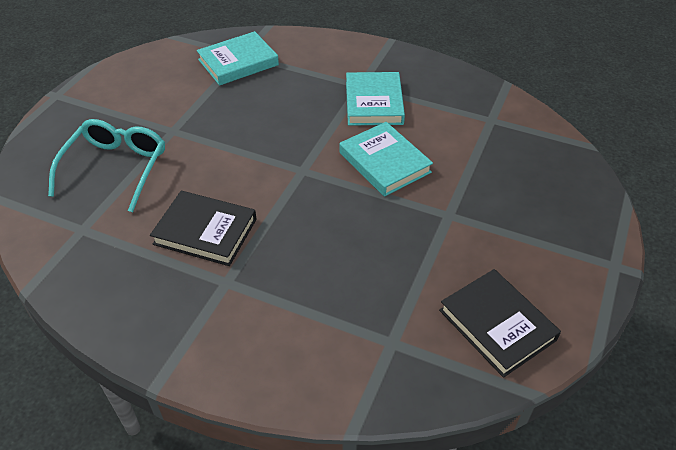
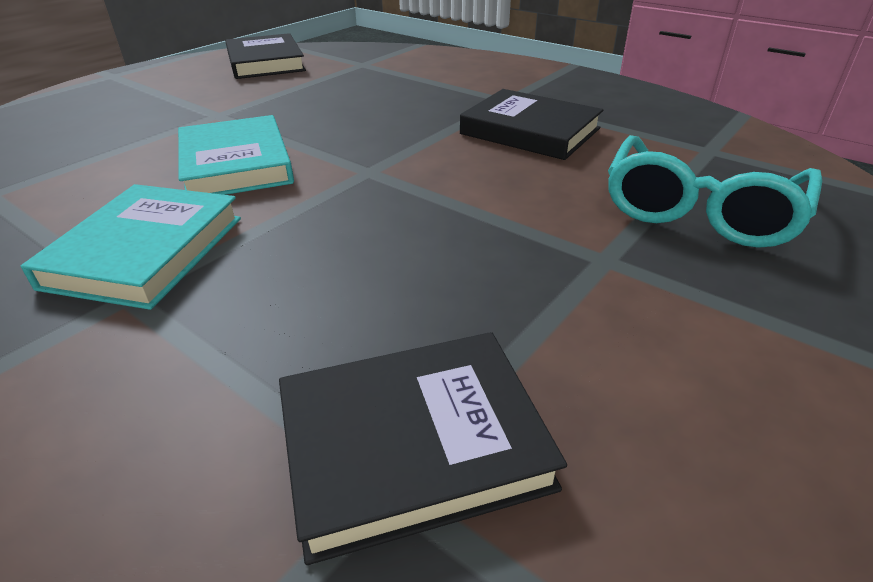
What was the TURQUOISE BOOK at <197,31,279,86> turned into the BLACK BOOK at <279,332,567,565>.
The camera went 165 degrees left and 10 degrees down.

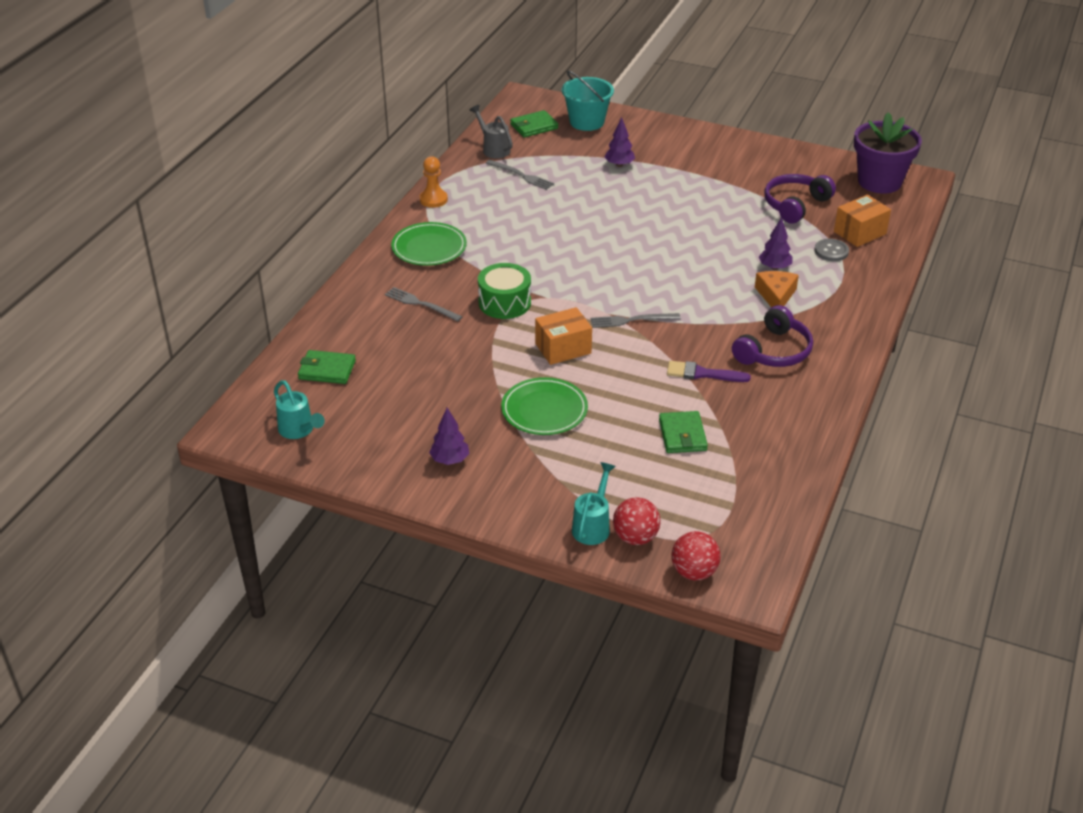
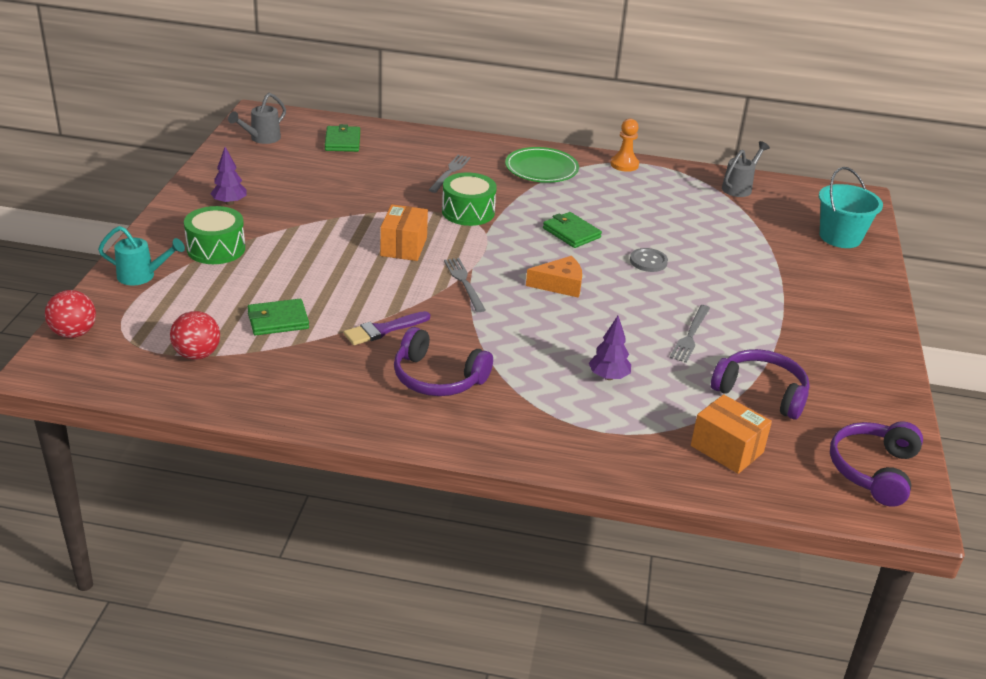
The second view lost the GREEN PLATE at <501,377,588,435>.
The second view lost the PURPLE TREE at <605,117,635,167>.
The second view gained the GREEN DRUM at <184,206,245,264>.
The GREY FORK ended up elsewhere, having gone from <486,160,554,190> to <670,305,710,363>.
The GREEN WALLET ended up elsewhere, having gone from <510,110,558,137> to <543,212,602,248>.
The RED BALL ended up elsewhere, having gone from <613,497,661,545> to <170,311,220,360>.
The ORANGE CHEESE ended up elsewhere, having gone from <755,271,799,308> to <526,256,582,298>.
The GREY BUTTON ended up elsewhere, having gone from <814,239,849,261> to <630,248,668,272>.
Where the PURPLE FLOWER POT stood at <854,112,922,194>, the PURPLE HEADPHONES came to stand at <830,422,923,507>.
What was the TURQUOISE WATERING CAN at <274,380,325,439> turned into the GREY WATERING CAN at <228,93,286,144>.
The ORANGE BOX at <535,307,592,365> ended up facing another way, 45 degrees clockwise from before.
The PURPLE BRUSH at <667,361,751,382> ended up facing another way, 120 degrees counterclockwise from before.
The camera went 75 degrees right and 5 degrees down.

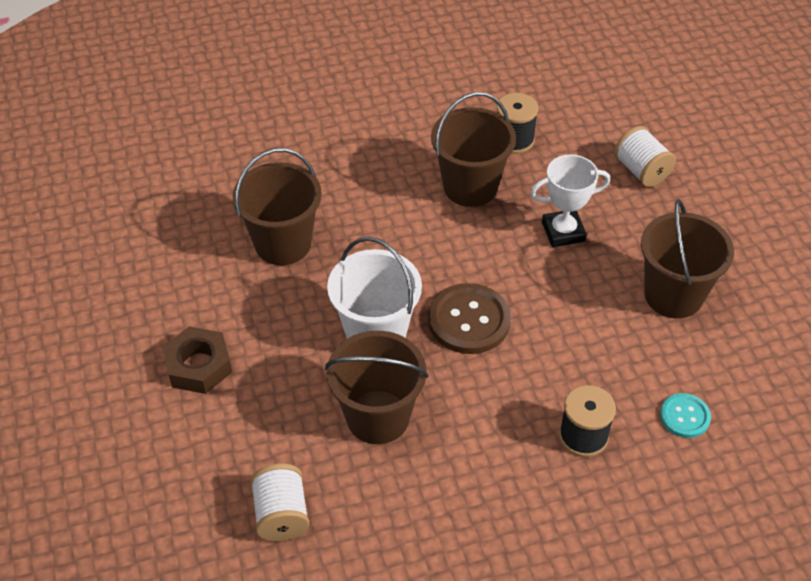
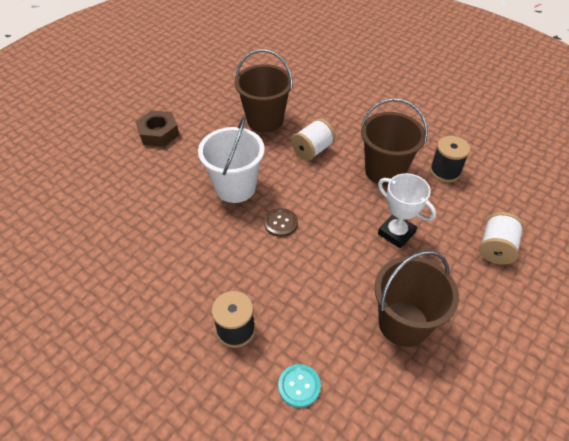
The second view lost the BROWN BUCKET at <325,331,428,444>.
The WHITE SPOOL ended up elsewhere, having gone from <250,464,309,541> to <291,118,336,161>.
The size of the BROWN BUTTON at <428,283,511,354> changed by a factor of 0.57.
The camera went 55 degrees right and 0 degrees up.

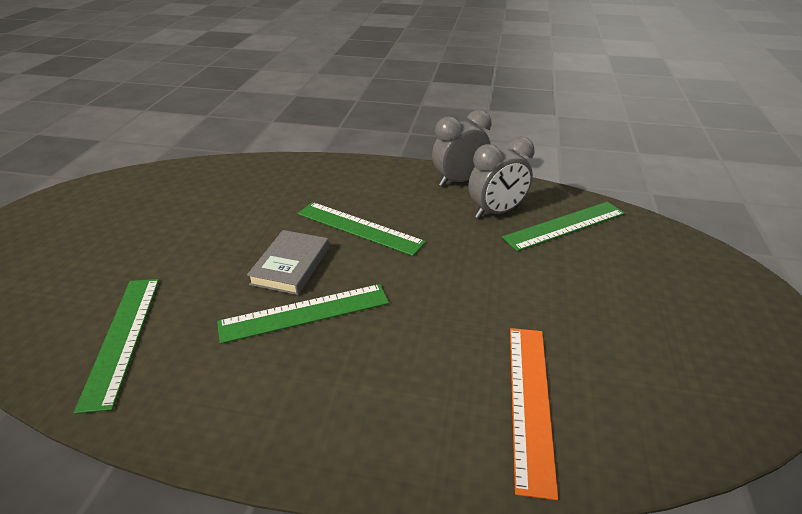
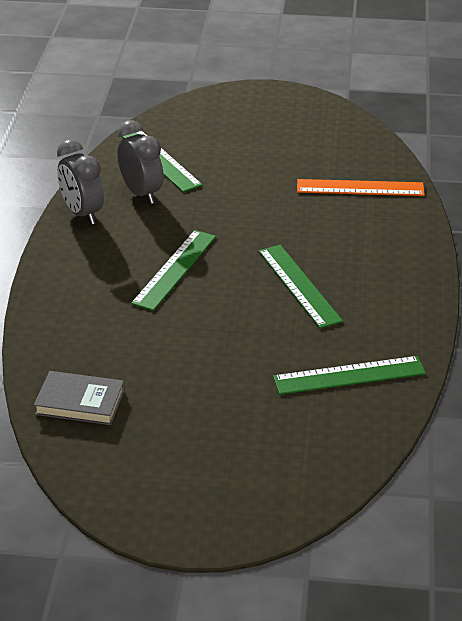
The GREY BOOK ended up elsewhere, having gone from <247,230,329,295> to <34,371,125,425>.
The camera went 95 degrees left and 0 degrees up.

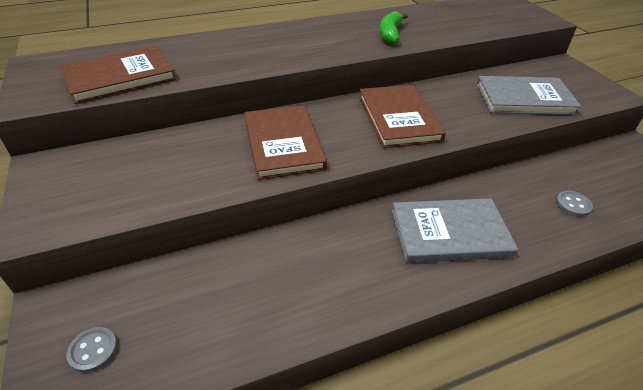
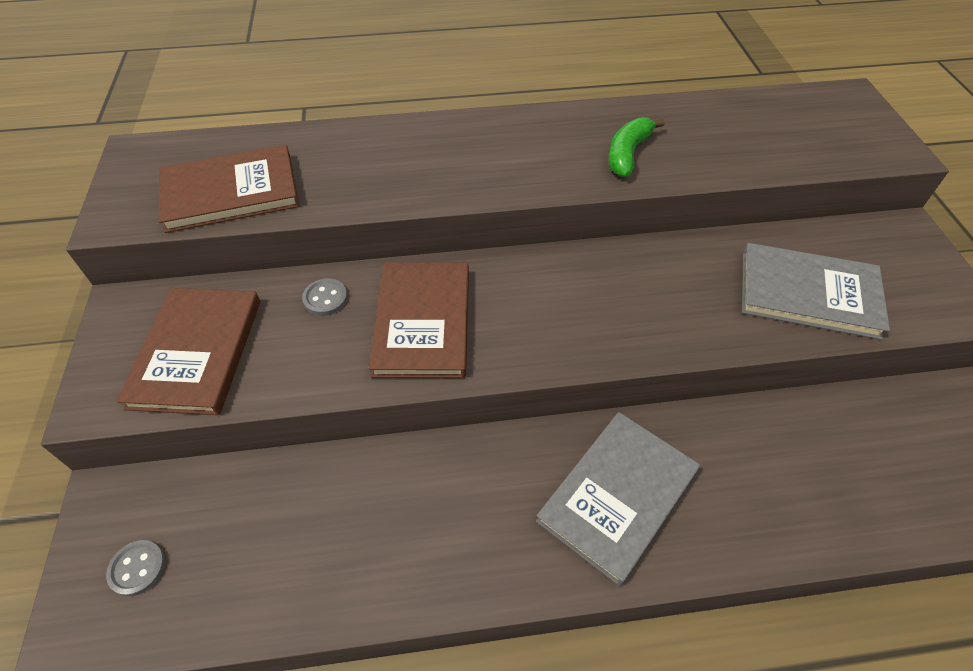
The BROWN BOOK ended up elsewhere, having gone from <359,85,446,148> to <116,288,260,415>.
The GREY BUTTON ended up elsewhere, having gone from <556,191,593,217> to <302,279,348,316>.
The GREY BOOK at <392,198,518,263> ended up facing another way, 60 degrees counterclockwise from before.
The camera went 15 degrees right and 10 degrees up.

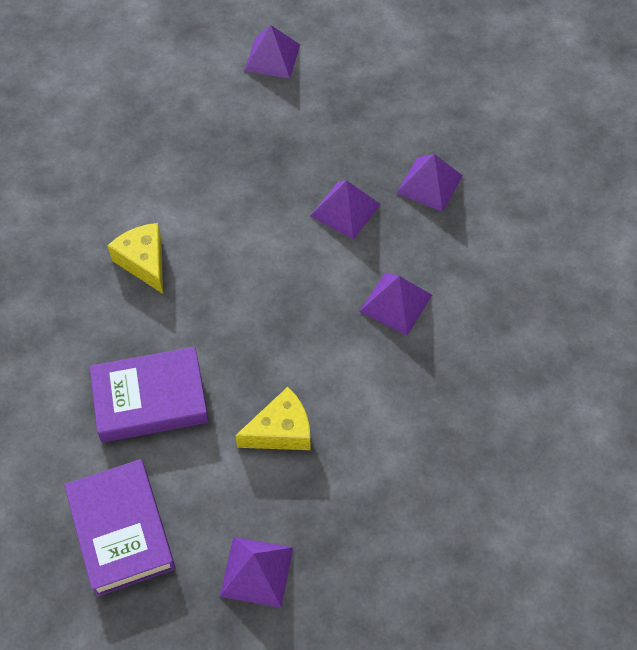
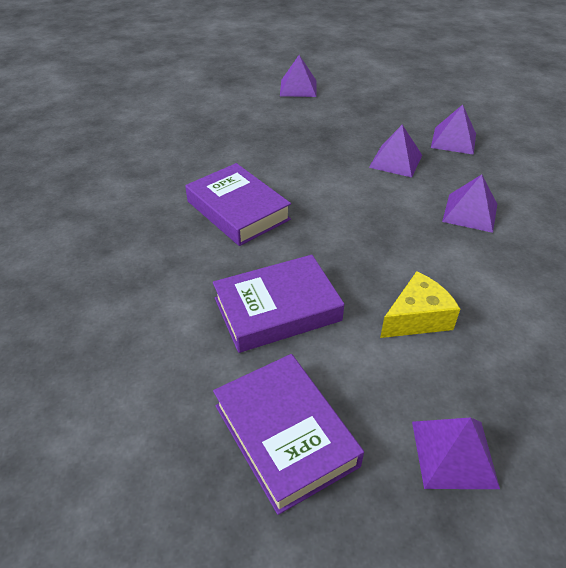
Where the YELLOW CHEESE stood at <107,223,163,294>, the PURPLE BOOK came to stand at <185,163,291,246>.
The camera went 10 degrees left and 15 degrees down.

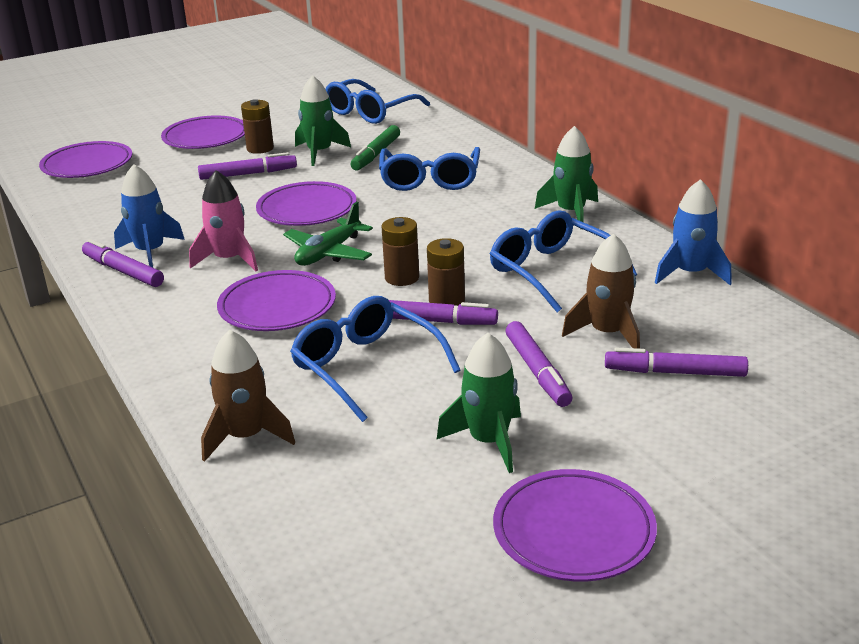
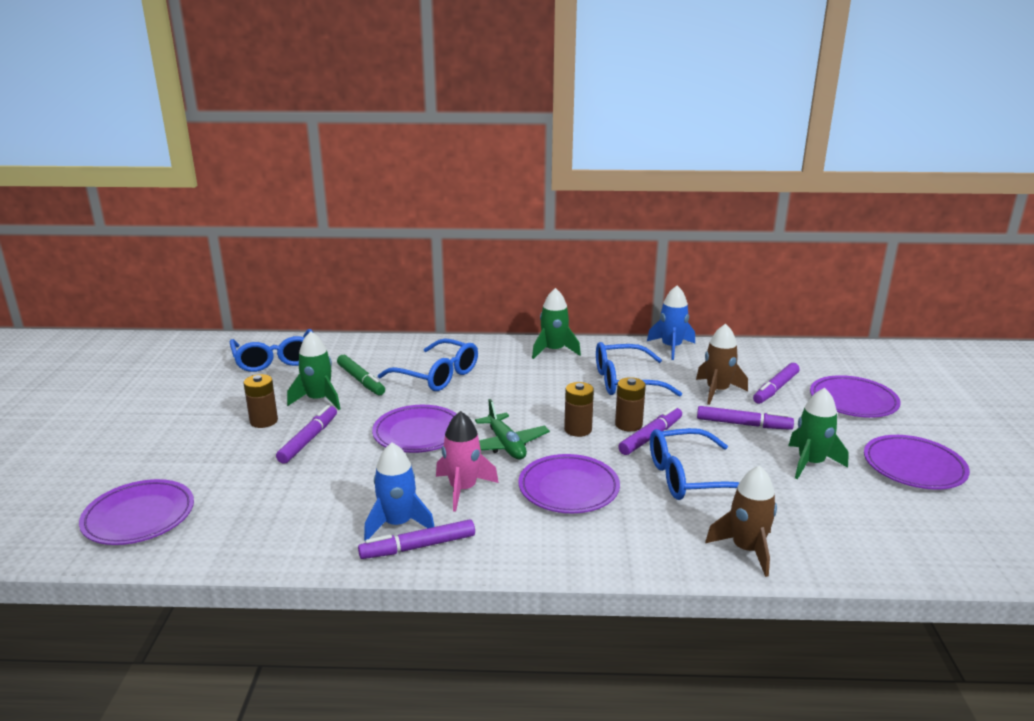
The PURPLE PLATE ended up elsewhere, having gone from <161,115,245,149> to <810,375,901,418>.
The camera went 60 degrees left and 5 degrees down.

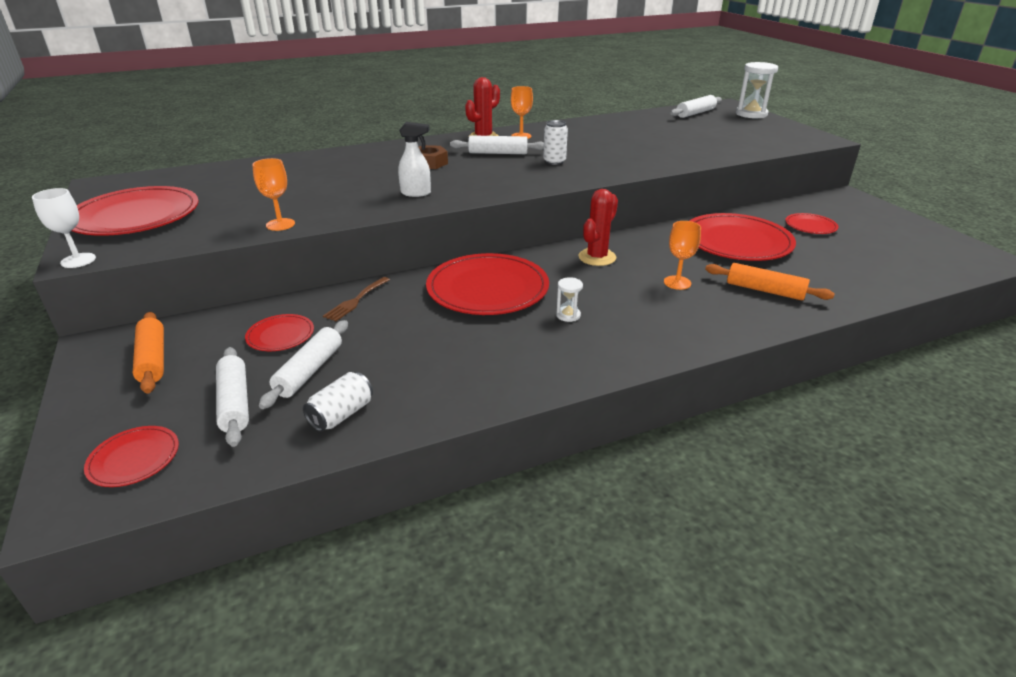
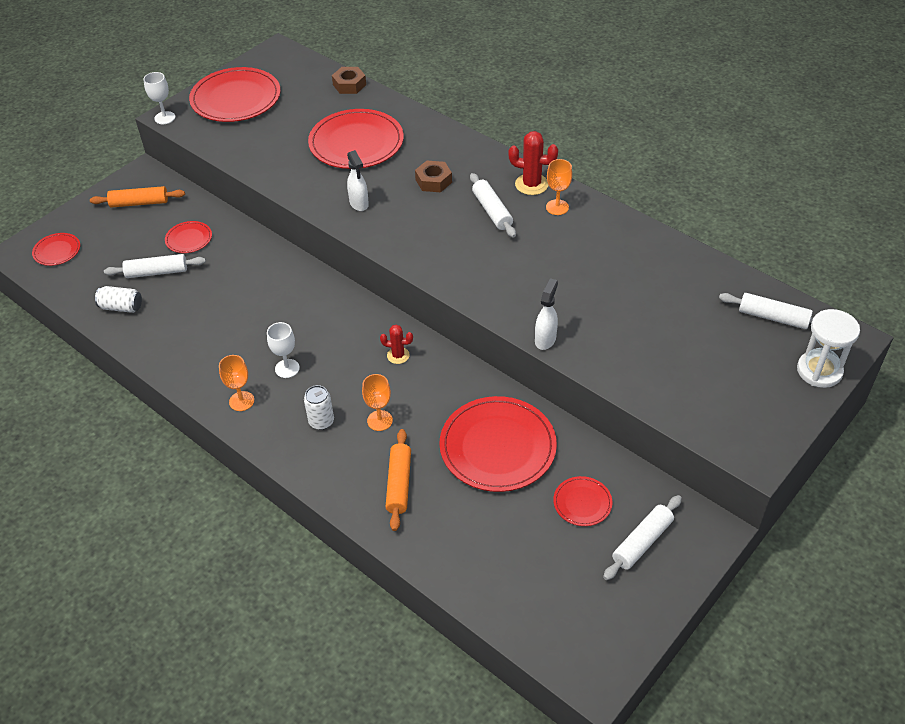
The second view lost the BROWN FORK at <323,277,390,321>.
The second view gained the BROWN NUT at <332,67,366,94>.
The second view gained the WHITE SPRAY BOTTLE at <535,278,558,350>.
The WHITE ROLLING PIN ended up elsewhere, having gone from <216,347,249,447> to <603,495,682,580>.
The ORANGE GOBLET ended up elsewhere, having gone from <252,158,295,231> to <219,355,254,411>.
The RED PLATE ended up elsewhere, having gone from <426,253,549,315> to <308,109,404,169>.
The WHITE CAN ended up elsewhere, having gone from <543,120,568,165> to <304,385,334,430>.
Where the WHITE HOURGLASS stood at <556,277,583,322>, the WHITE GOBLET came to stand at <267,322,300,378>.
The ORANGE ROLLING PIN at <133,312,164,394> ended up facing another way, 45 degrees clockwise from before.
The size of the RED CACTUS at <578,189,618,266> changed by a factor of 0.62.
The camera went 65 degrees right and 15 degrees up.

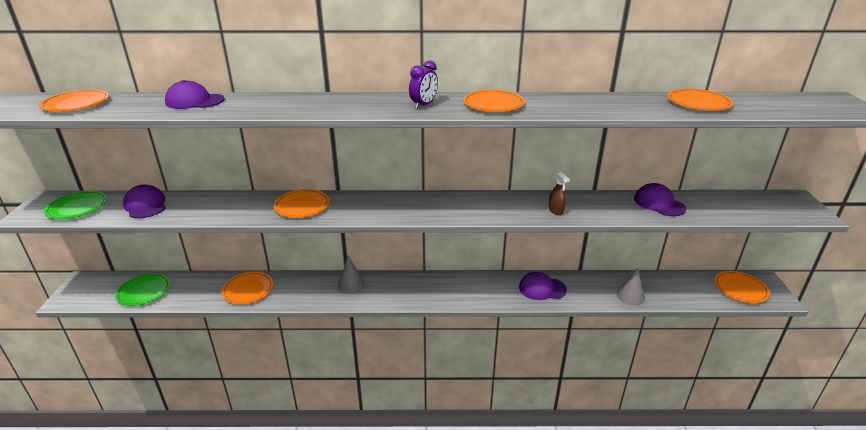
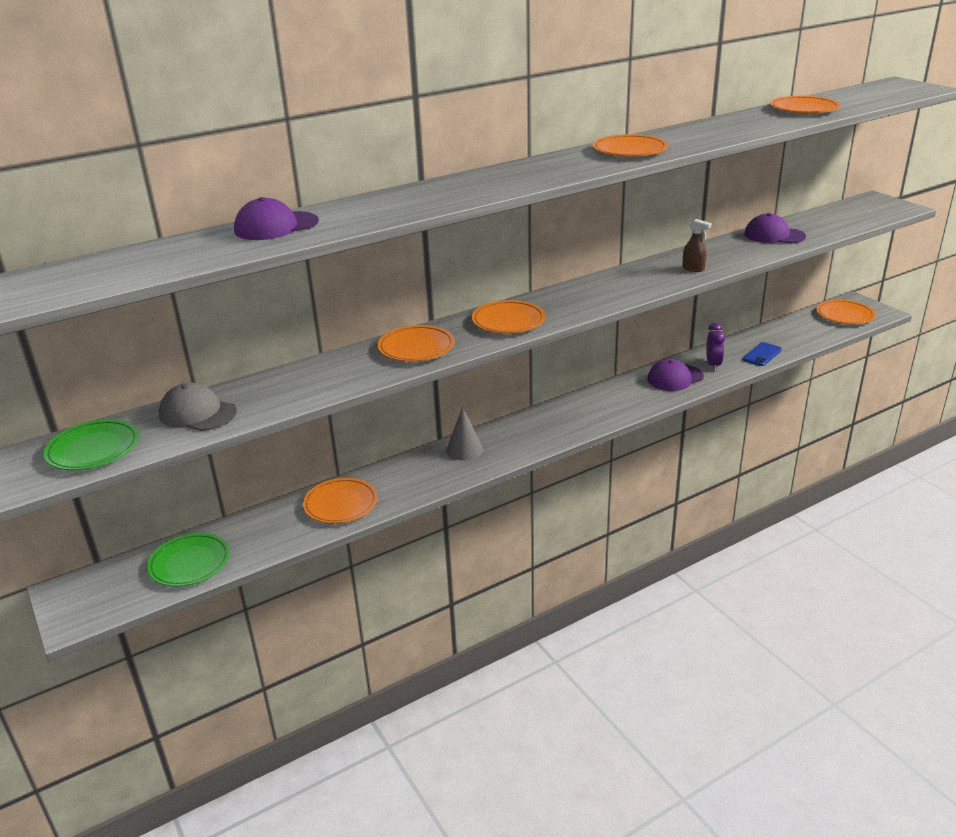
The ORANGE PLATE ended up elsewhere, having gone from <39,89,109,112> to <472,300,545,333>.
The PURPLE CLOCK ended up elsewhere, having gone from <409,60,438,109> to <706,323,725,371>.
Where the GREY CONE stood at <617,267,645,306>, the BLUE PHONE came to stand at <743,342,782,366>.
What was the PURPLE CAP at <123,184,166,218> turned into the GREY CAP at <159,383,237,431>.
The camera went 30 degrees left and 0 degrees up.

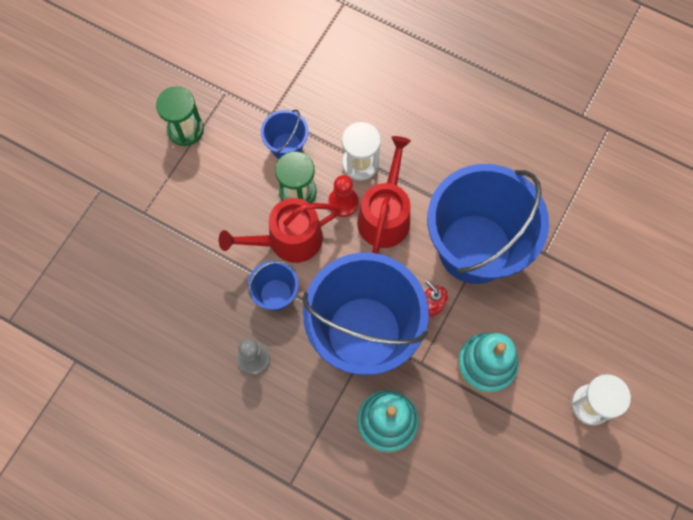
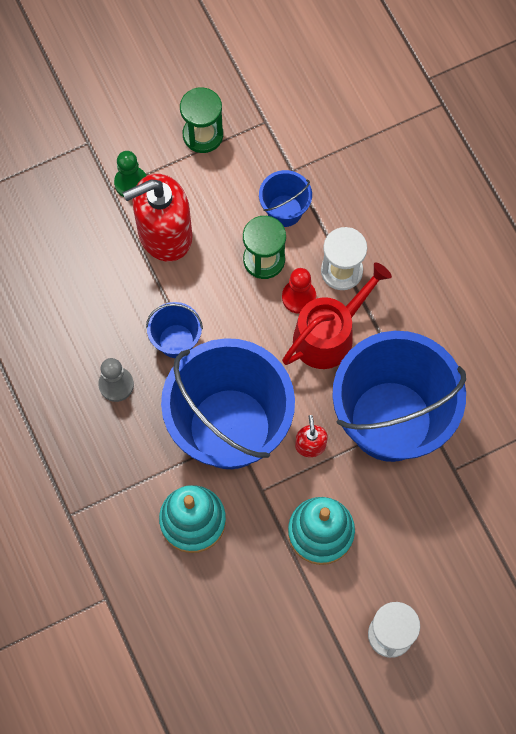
The second view lost the RED WATERING CAN at <219,198,342,263>.
The second view gained the GREEN PAWN at <114,151,147,198>.
The second view gained the RED SOAP DISPENSER at <123,174,193,262>.
The camera went 35 degrees right and 0 degrees up.

